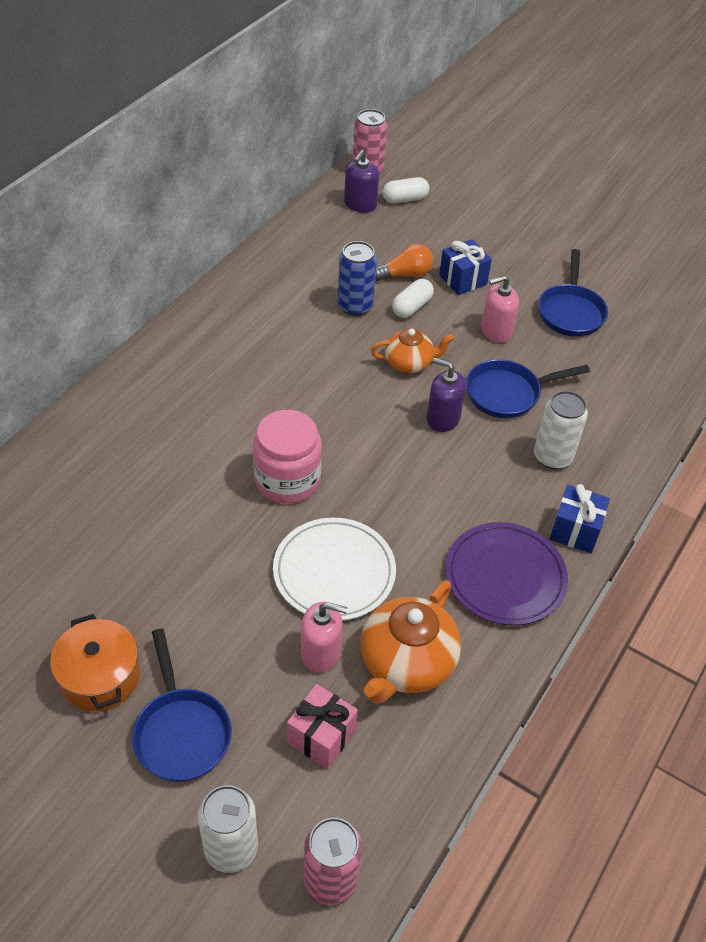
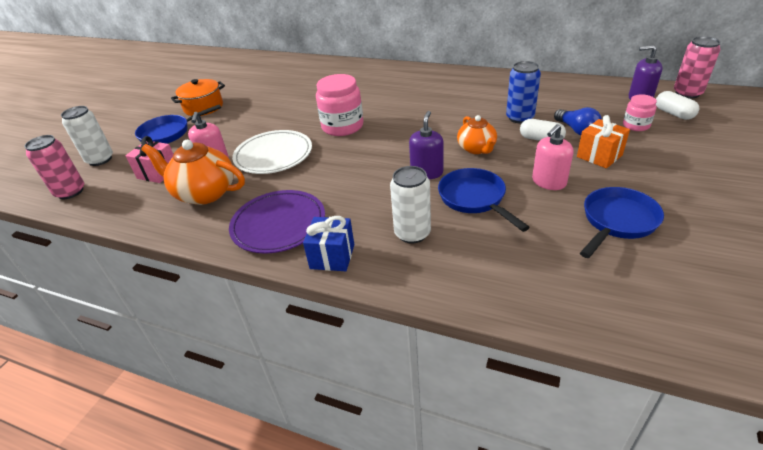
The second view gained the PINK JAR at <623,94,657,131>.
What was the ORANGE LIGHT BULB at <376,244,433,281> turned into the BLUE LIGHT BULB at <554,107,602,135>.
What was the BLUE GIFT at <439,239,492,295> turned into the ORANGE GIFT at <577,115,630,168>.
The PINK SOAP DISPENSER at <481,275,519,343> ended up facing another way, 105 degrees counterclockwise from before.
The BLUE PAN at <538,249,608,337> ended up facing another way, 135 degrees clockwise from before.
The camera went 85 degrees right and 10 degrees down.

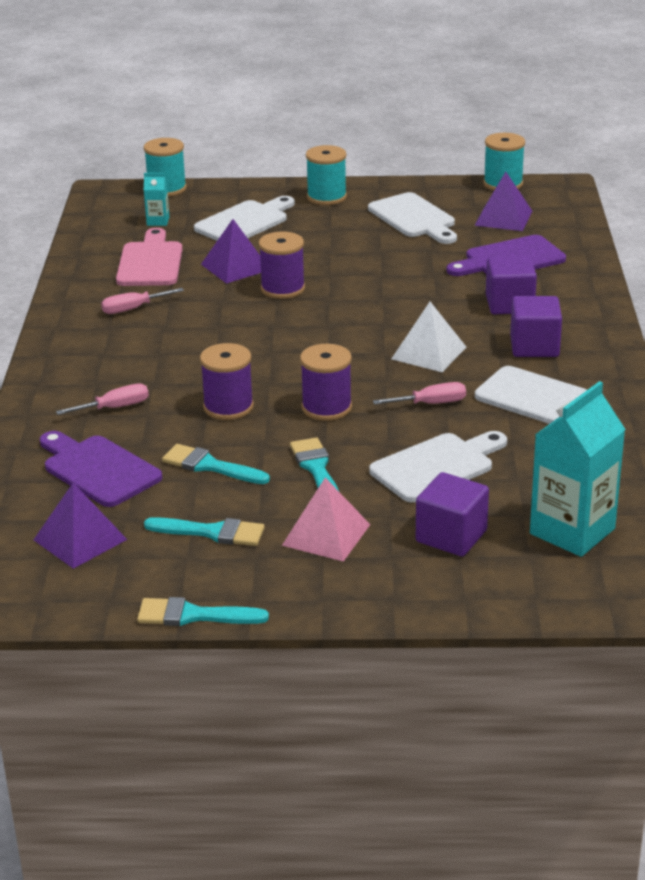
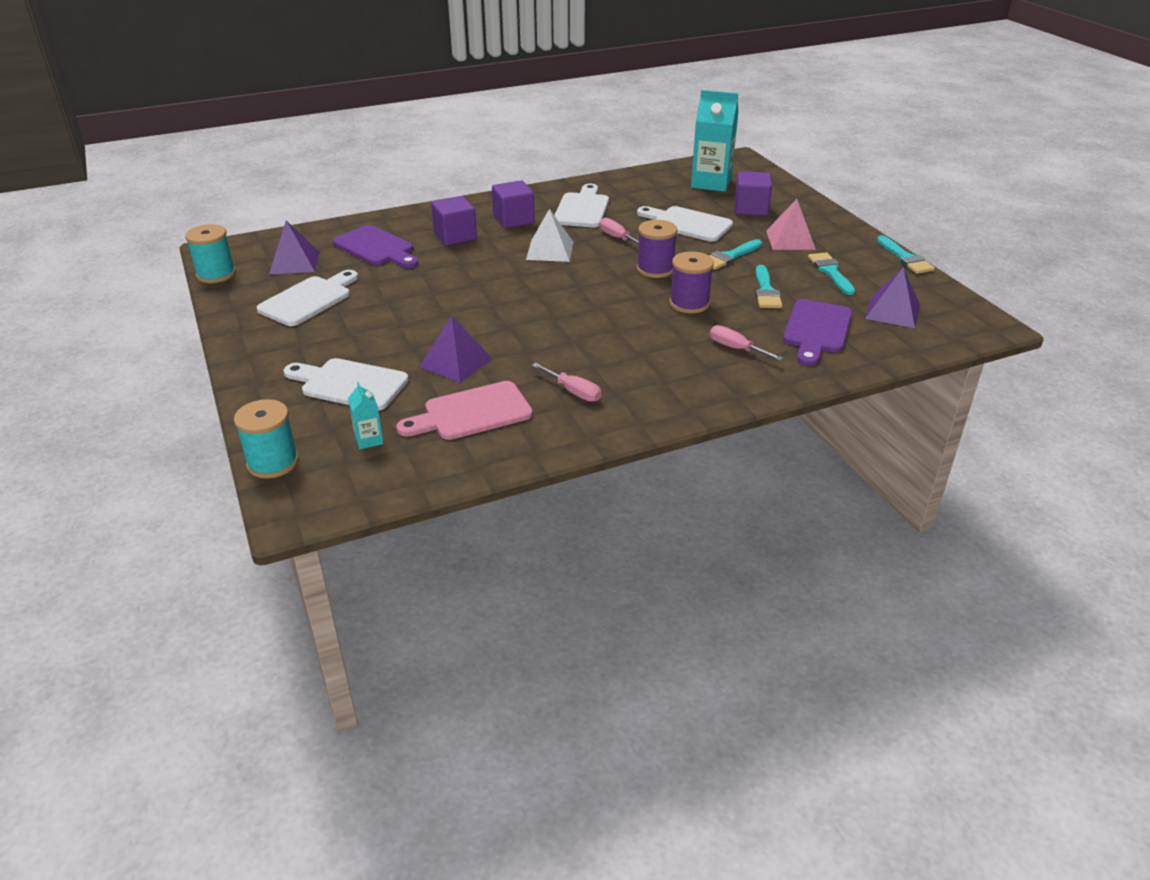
The second view lost the PURPLE SPOOL at <259,232,305,299>.
The second view lost the TURQUOISE SPOOL at <306,145,347,205>.
The camera went 115 degrees left and 5 degrees up.

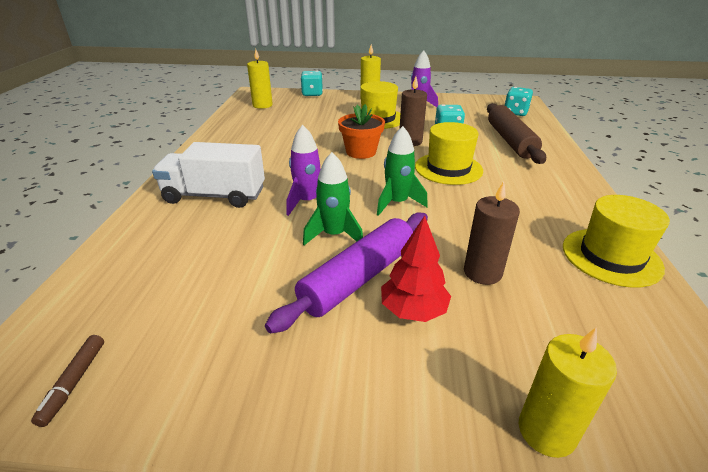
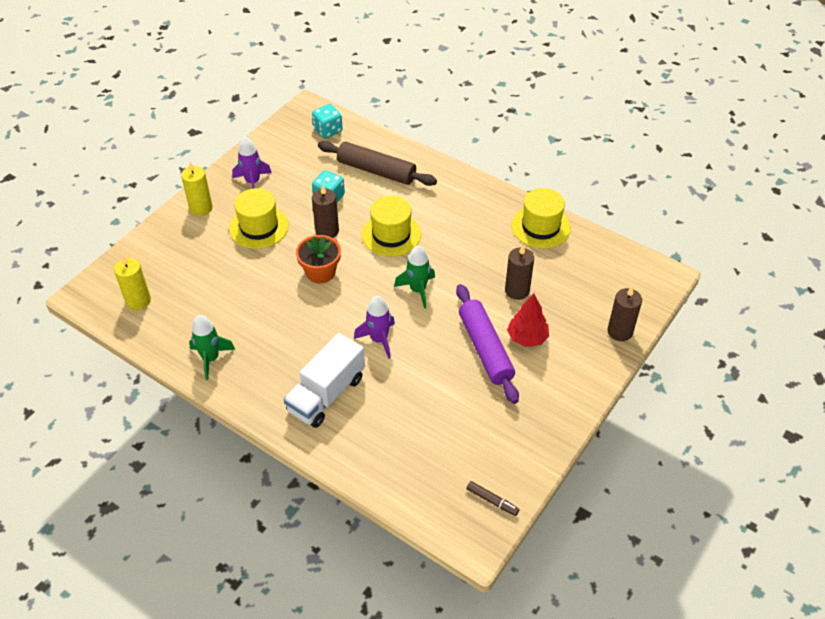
The second view lost the TURQUOISE DICE at <301,71,323,96>.
The GREEN ROCKET ended up elsewhere, having gone from <303,152,363,245> to <189,315,235,380>.
What was the YELLOW CANDLE at <519,328,617,458> turned into the BROWN CANDLE at <607,287,642,341>.
The camera went 60 degrees left and 15 degrees up.

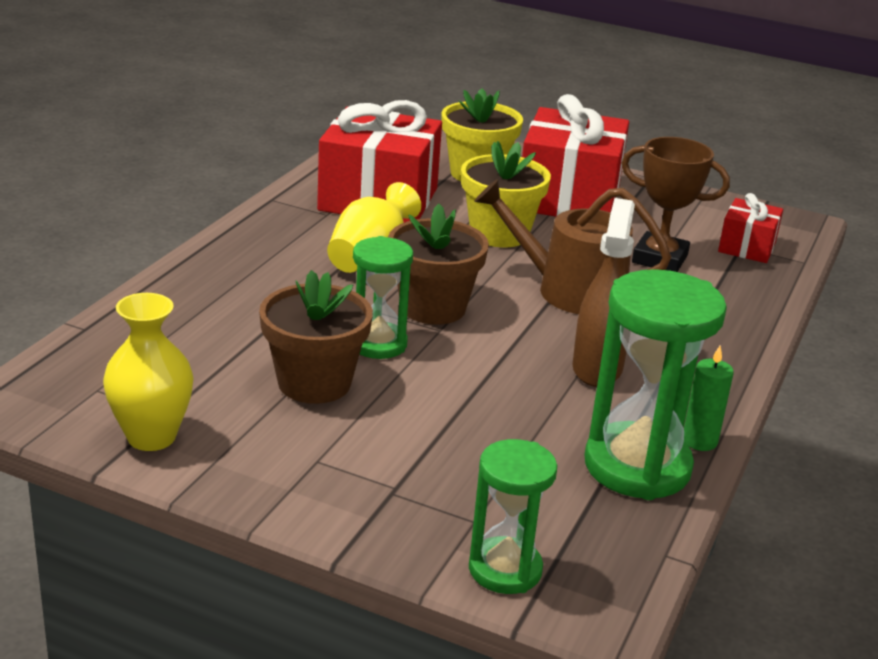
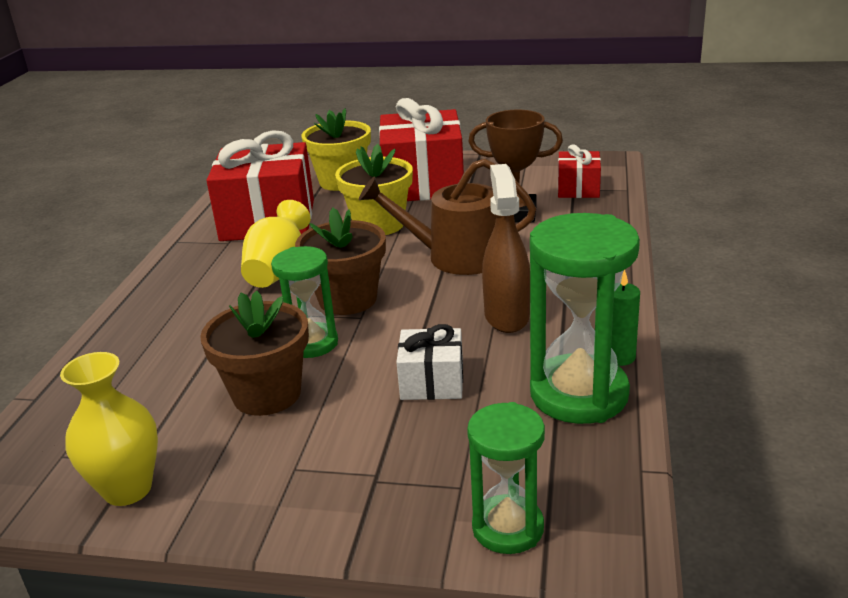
The second view gained the WHITE GIFT at <396,324,463,400>.
The camera went 10 degrees left and 0 degrees up.

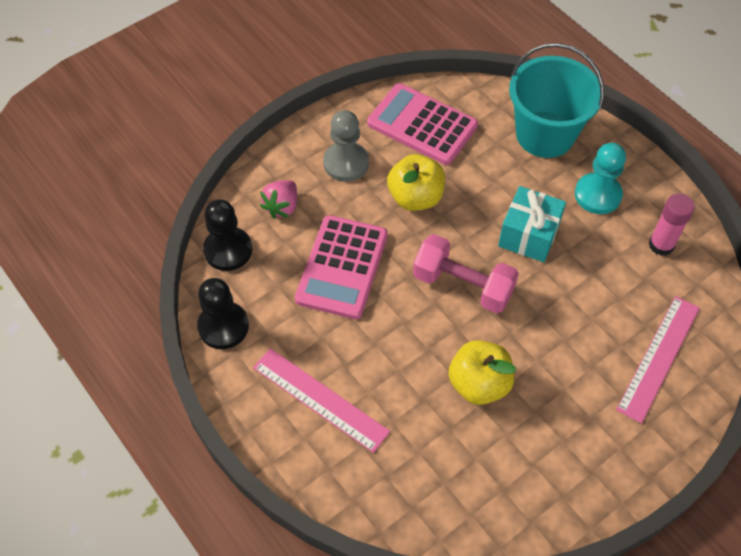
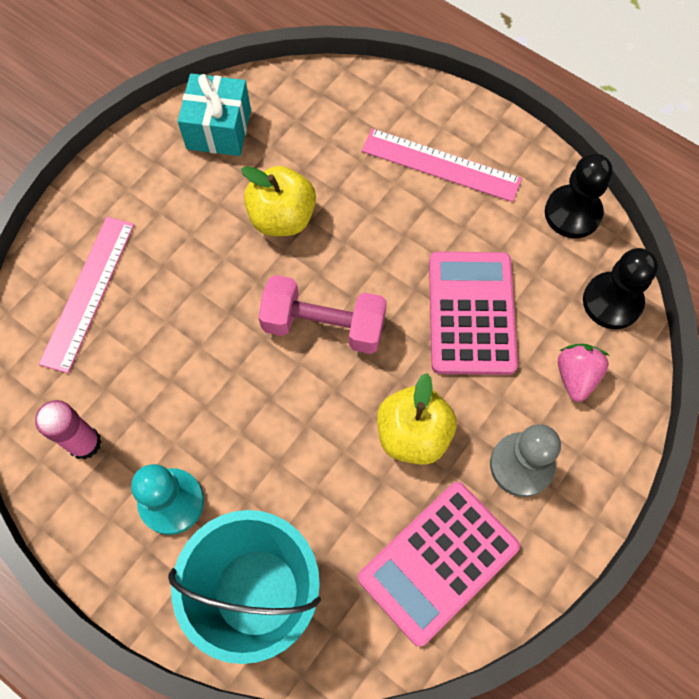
The TURQUOISE GIFT ended up elsewhere, having gone from <498,186,566,262> to <178,73,251,156>.
The PINK CALCULATOR at <367,83,478,165> ended up facing another way, 120 degrees clockwise from before.
The camera went 165 degrees right and 10 degrees up.

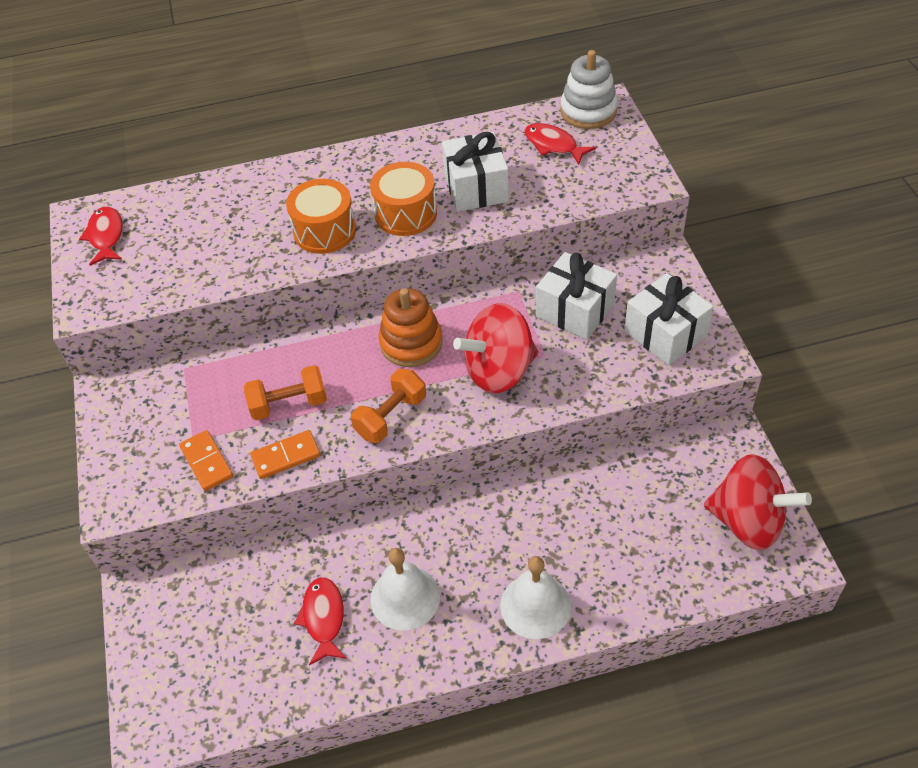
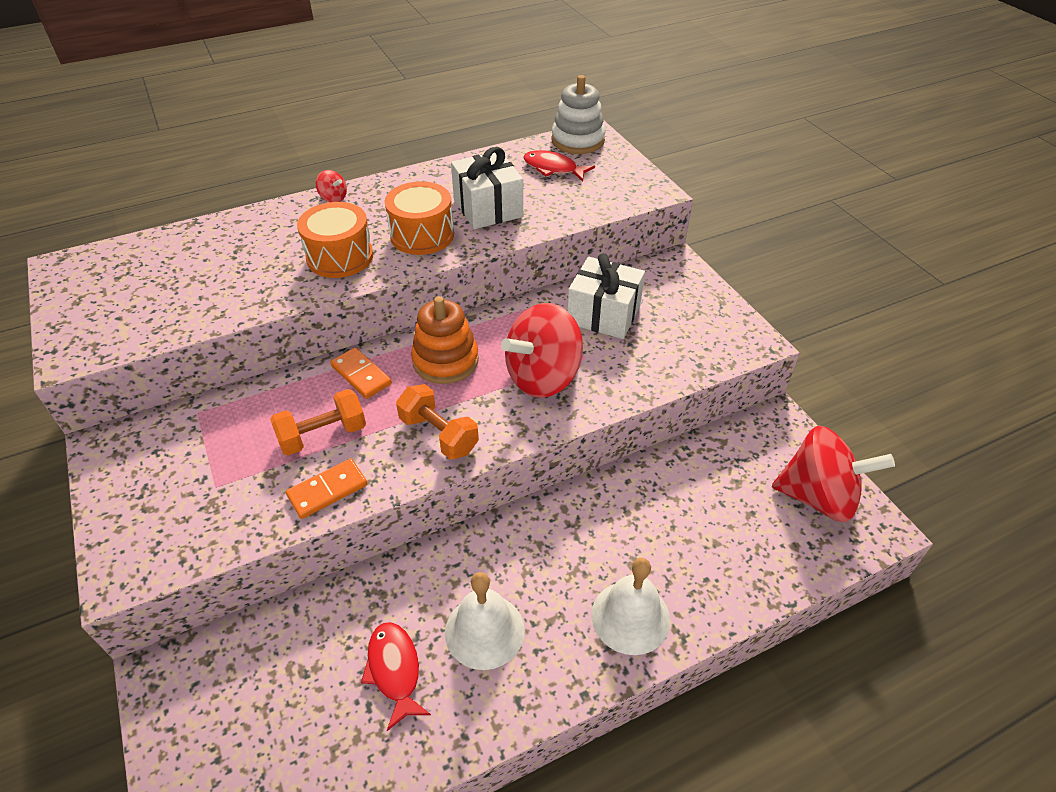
The second view lost the RED FISH at <79,207,123,266>.
The second view lost the WHITE GIFT at <624,273,713,366>.
The second view gained the RED SPINNING TOP at <316,170,347,202>.
The ORANGE DOMINO ended up elsewhere, having gone from <179,430,233,491> to <330,347,392,399>.
The ORANGE DUMBBELL at <351,369,426,443> ended up facing another way, 75 degrees counterclockwise from before.
The camera went 15 degrees left and 5 degrees down.

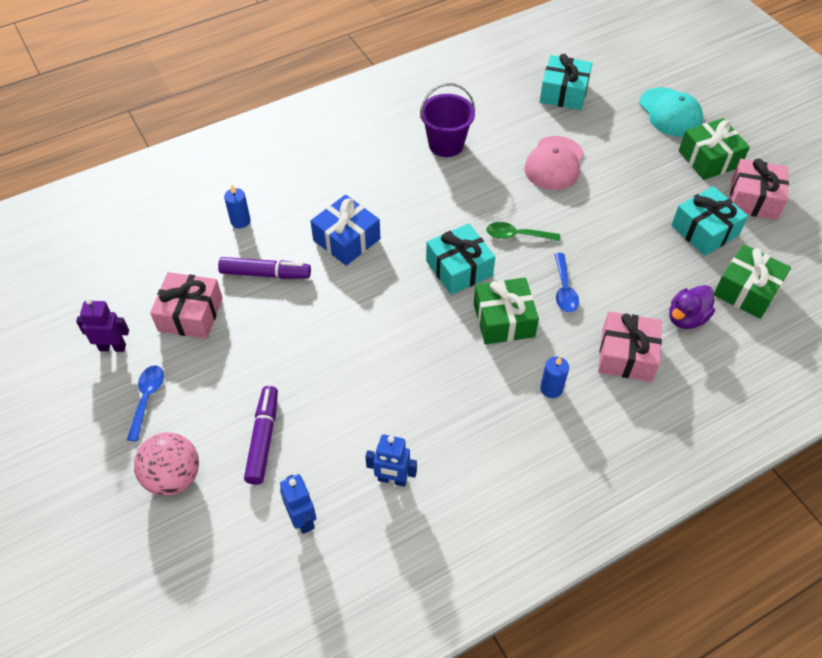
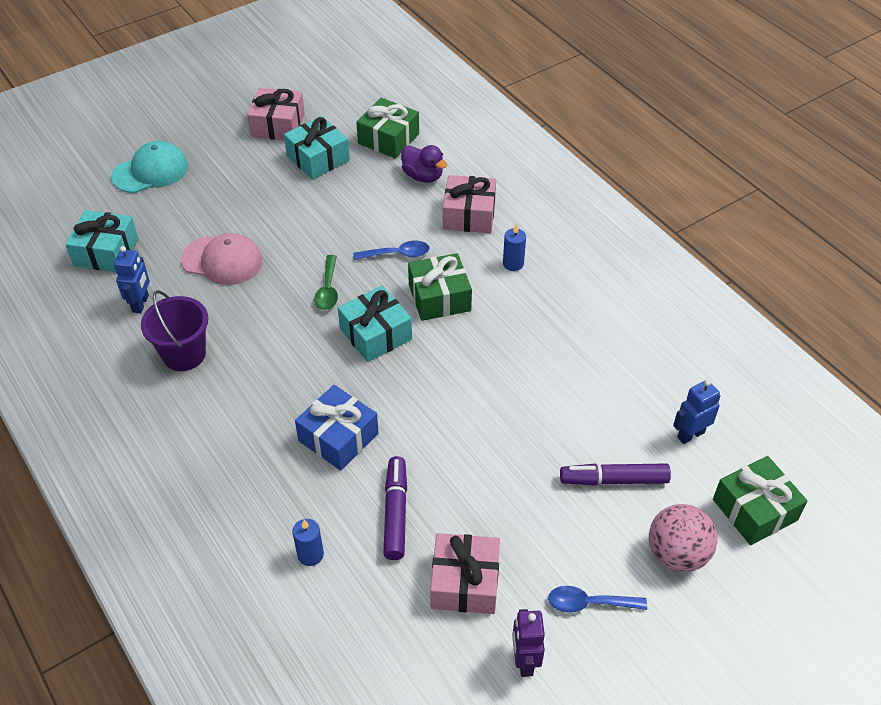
The BLUE ROBOT ended up elsewhere, having gone from <365,434,417,487> to <114,246,150,313>.
The GREEN GIFT ended up elsewhere, having gone from <679,118,750,180> to <713,456,807,545>.
The camera went 95 degrees left and 5 degrees down.

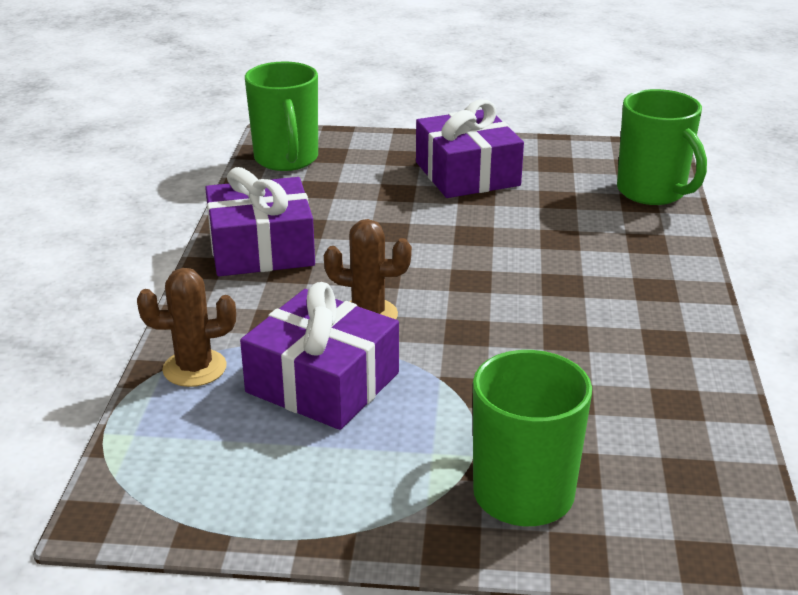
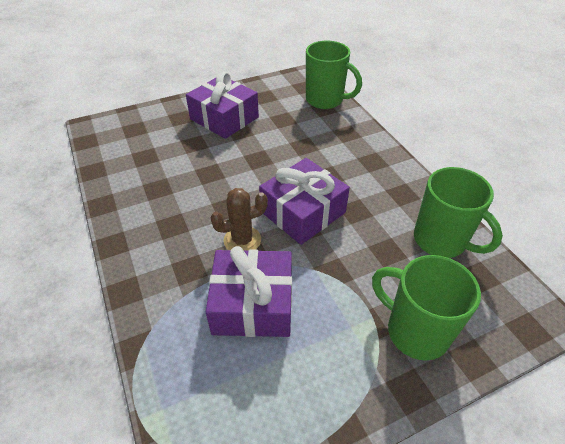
The second view lost the BROWN CACTUS at <137,268,236,387>.
The PURPLE GIFT ended up elsewhere, having gone from <205,167,315,276> to <259,158,350,245>.
The GREEN MUG ended up elsewhere, having gone from <245,61,318,171> to <414,167,503,258>.
The camera went 30 degrees left and 15 degrees up.

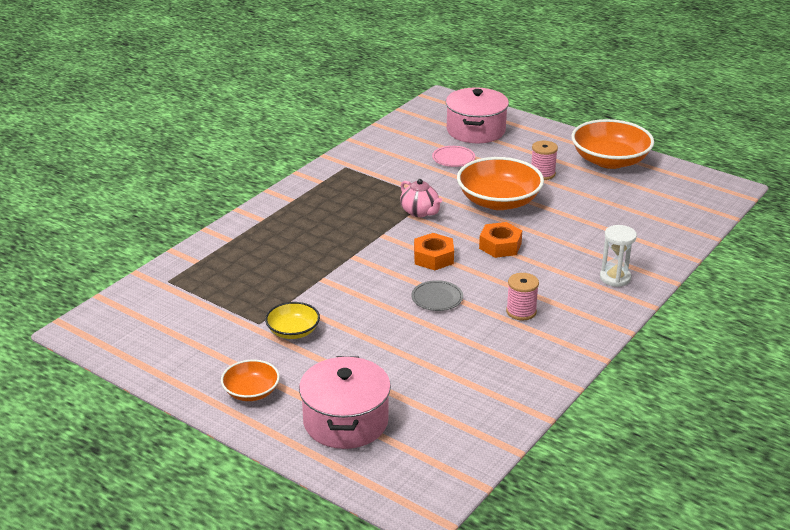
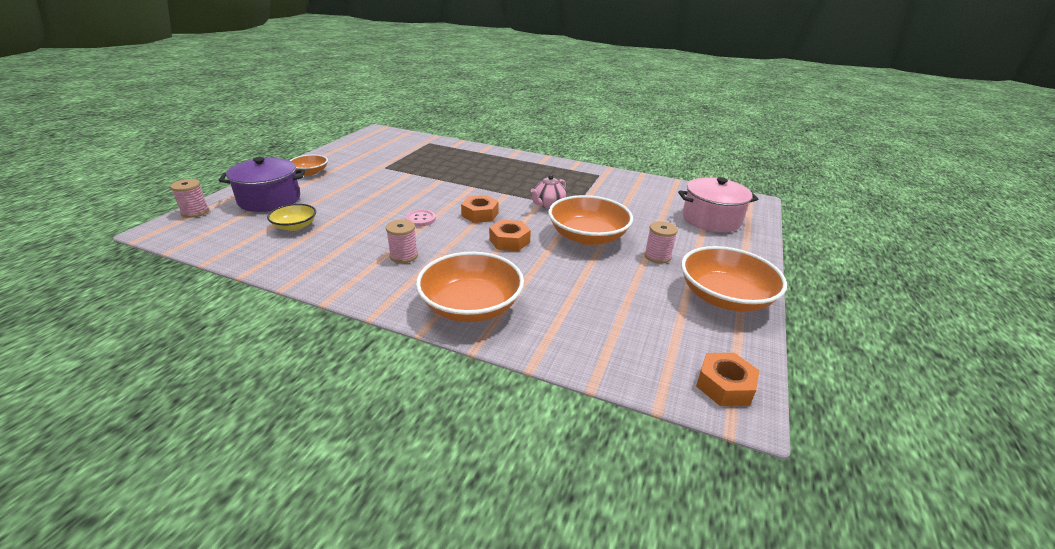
The second view lost the PINK PLATE at <432,146,475,167>.
The second view gained the PINK SPOOL at <170,179,209,218>.
The second view gained the ORANGE NUT at <696,353,760,406>.
The YELLOW BOWL ended up elsewhere, having gone from <265,302,320,339> to <267,204,316,231>.
Where the GREY PLATE stood at <411,280,463,311>, the PINK BUTTON came to stand at <405,210,436,227>.
Where the WHITE HOURGLASS stood at <600,225,637,287>, the ORANGE BOWL came to stand at <416,252,524,322>.
What was the PINK POT at <299,356,391,449> turned into the PURPLE POT at <219,157,305,212>.
The camera went 75 degrees right and 0 degrees up.

